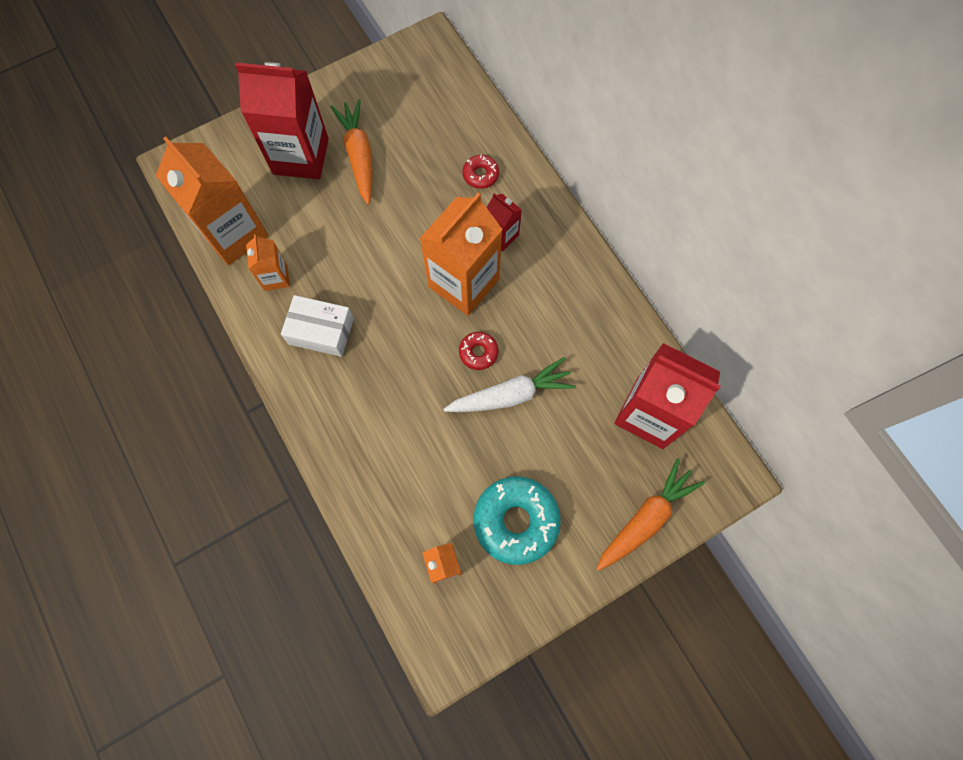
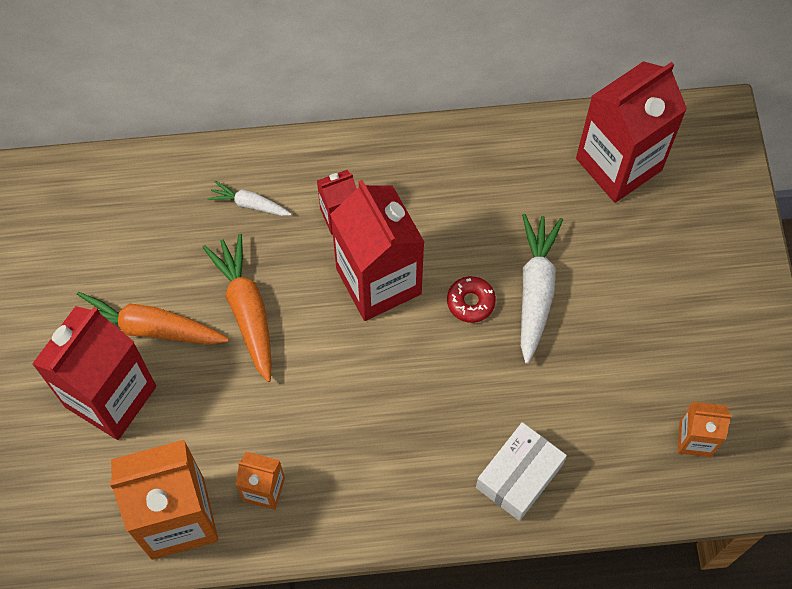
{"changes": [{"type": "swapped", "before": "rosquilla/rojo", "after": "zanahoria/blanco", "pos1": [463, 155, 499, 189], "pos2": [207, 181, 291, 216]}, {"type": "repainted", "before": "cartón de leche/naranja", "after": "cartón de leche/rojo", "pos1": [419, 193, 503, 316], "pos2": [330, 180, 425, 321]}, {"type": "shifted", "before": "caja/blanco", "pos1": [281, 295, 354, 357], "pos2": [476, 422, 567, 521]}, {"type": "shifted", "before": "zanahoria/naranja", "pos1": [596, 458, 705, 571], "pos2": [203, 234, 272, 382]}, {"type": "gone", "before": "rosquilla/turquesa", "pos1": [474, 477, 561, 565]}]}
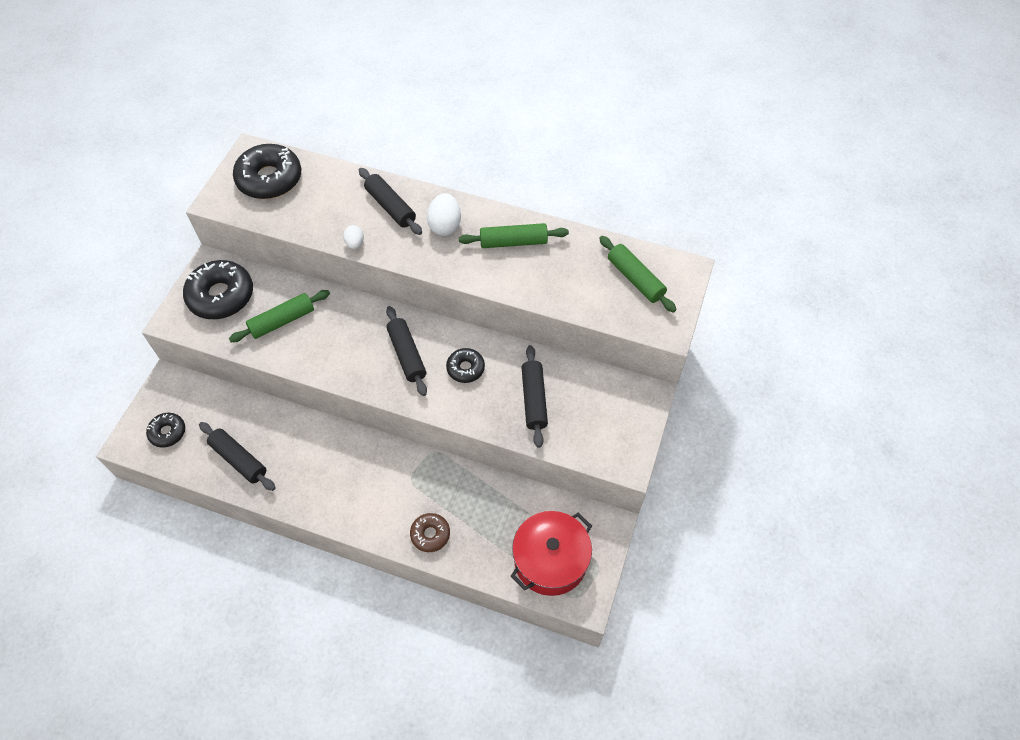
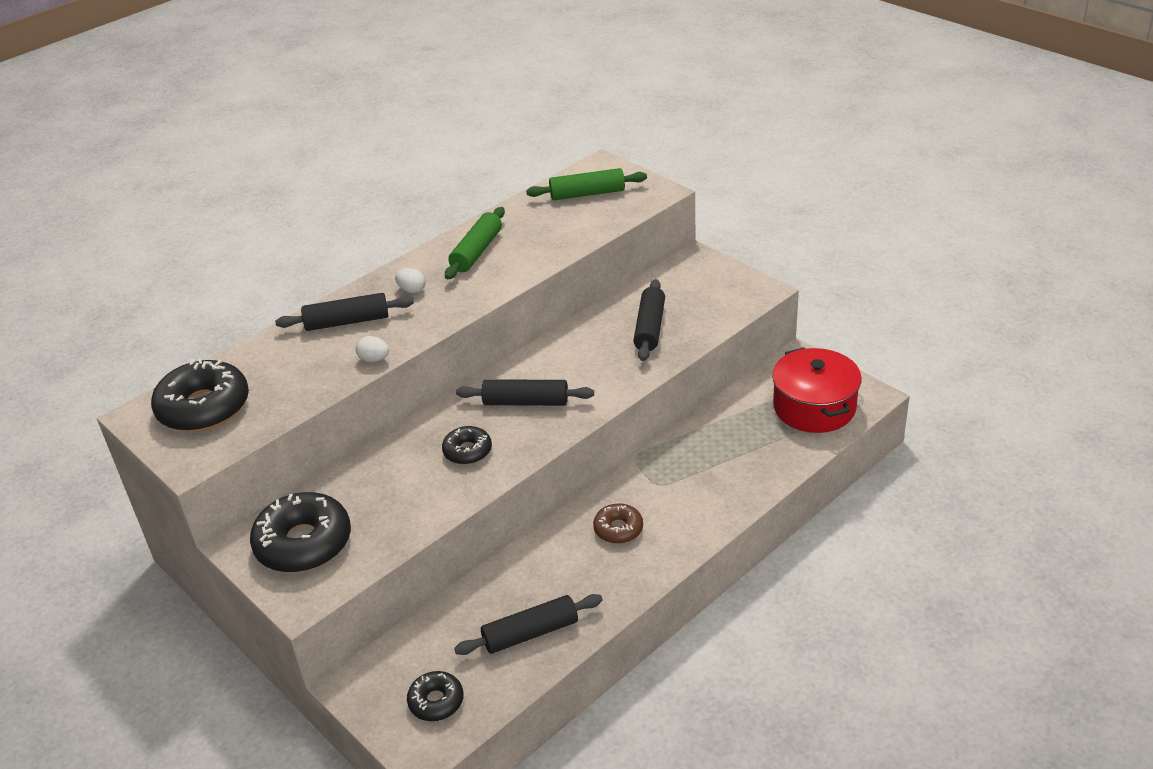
{"changes": [{"type": "scaled", "before": "huevo/blanco", "pos1": [427, 193, 461, 236], "pos2": [395, 268, 426, 293], "scale": 0.59}, {"type": "gone", "before": "rodillo/verde", "pos1": [229, 290, 330, 342]}, {"type": "rotated", "before": "rodillo/negro", "pos1": [521, 345, 548, 448], "pos2": [633, 279, 665, 361], "turn": 75}, {"type": "shifted", "before": "rosquilla/negro", "pos1": [446, 348, 485, 383], "pos2": [442, 426, 492, 465]}, {"type": "shifted", "before": "rosquilla/marrón", "pos1": [410, 513, 450, 552], "pos2": [593, 503, 643, 544]}]}
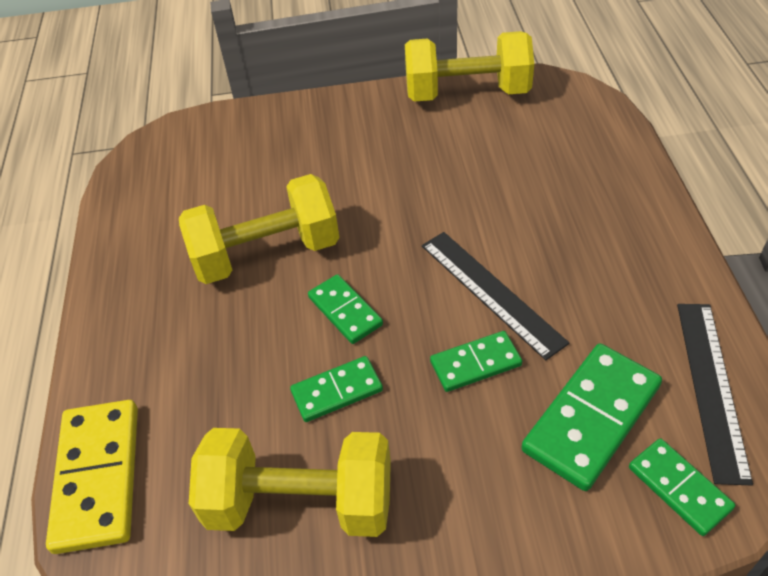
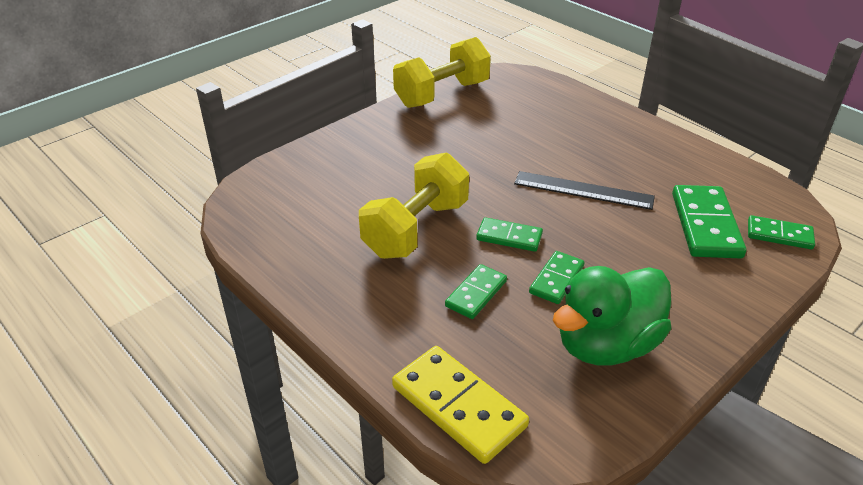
{"changes": [{"type": "gone", "before": "regla/negro", "pos1": [677, 304, 753, 486]}, {"type": "shifted", "before": "ficha de dominó/verde", "pos1": [430, 331, 522, 392], "pos2": [445, 264, 507, 319]}, {"type": "swapped", "before": "mancuerna/amarillo", "after": "pato/verde", "pos1": [189, 428, 391, 537], "pos2": [553, 266, 671, 366]}]}
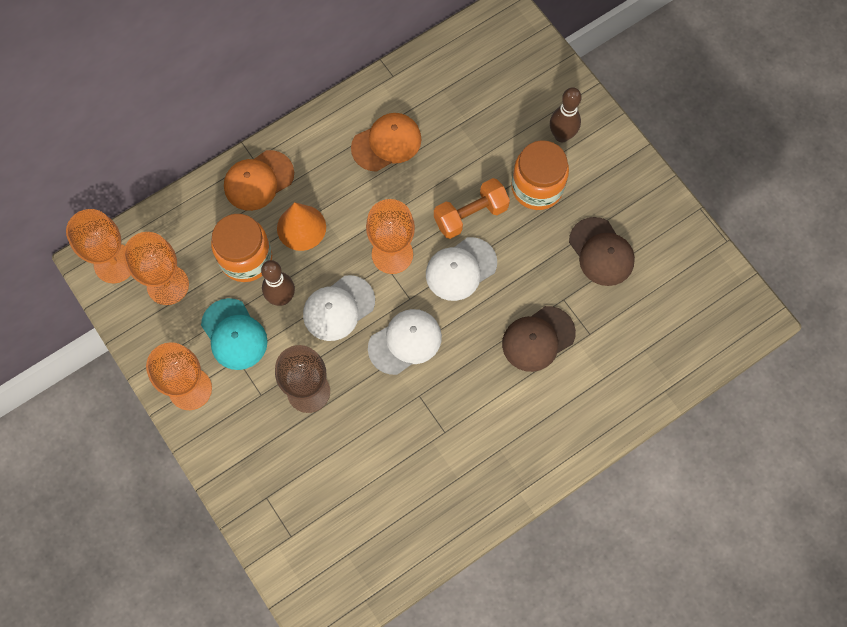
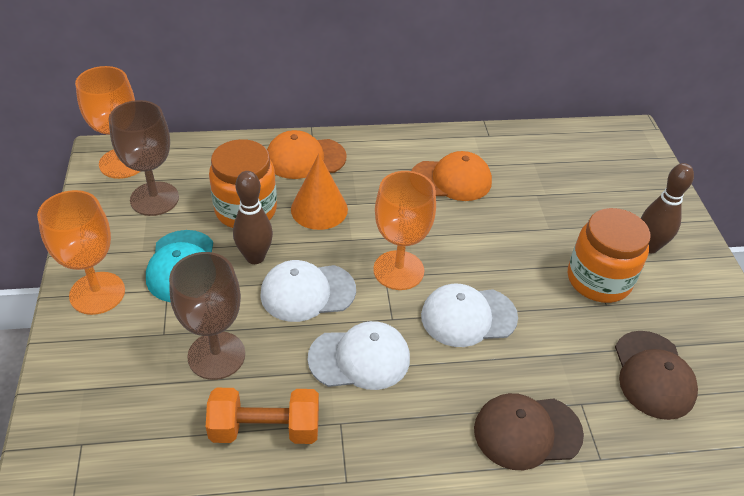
{"changes": [{"type": "shifted", "before": "mancuerna/naranja", "pos1": [434, 178, 510, 239], "pos2": [206, 388, 319, 444]}, {"type": "repainted", "before": "copa/naranja", "after": "copa/marrón", "pos1": [123, 232, 189, 305], "pos2": [109, 100, 179, 216]}]}
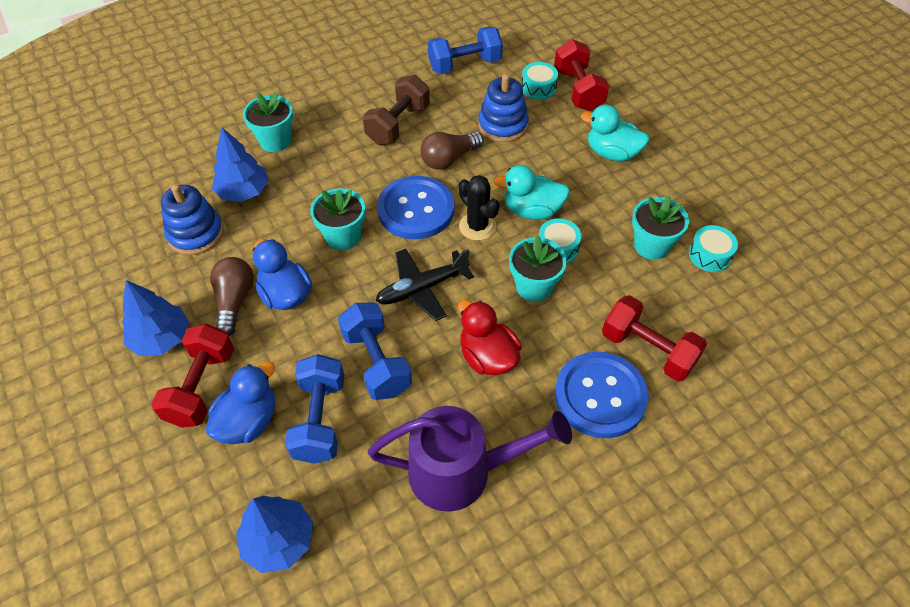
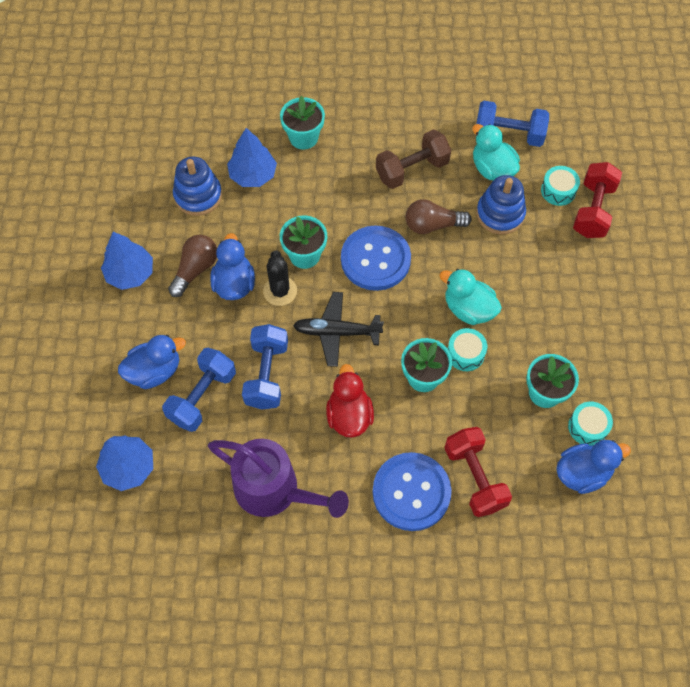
{"changes": [{"type": "shifted", "before": "pato/turquesa", "pos1": [581, 105, 650, 161], "pos2": [472, 124, 520, 181]}, {"type": "shifted", "before": "cactus/negro", "pos1": [459, 175, 499, 240], "pos2": [263, 250, 297, 306]}, {"type": "gone", "before": "mancuerna/rojo", "pos1": [151, 324, 234, 428]}, {"type": "new", "after": "pato/azul", "pos2": [556, 440, 631, 494]}]}
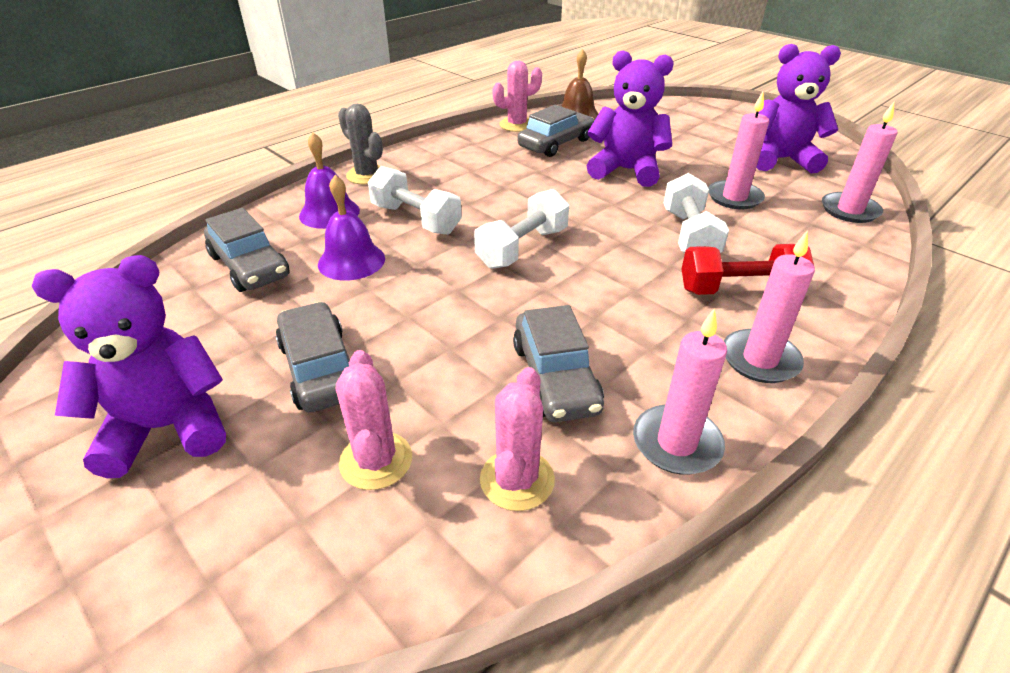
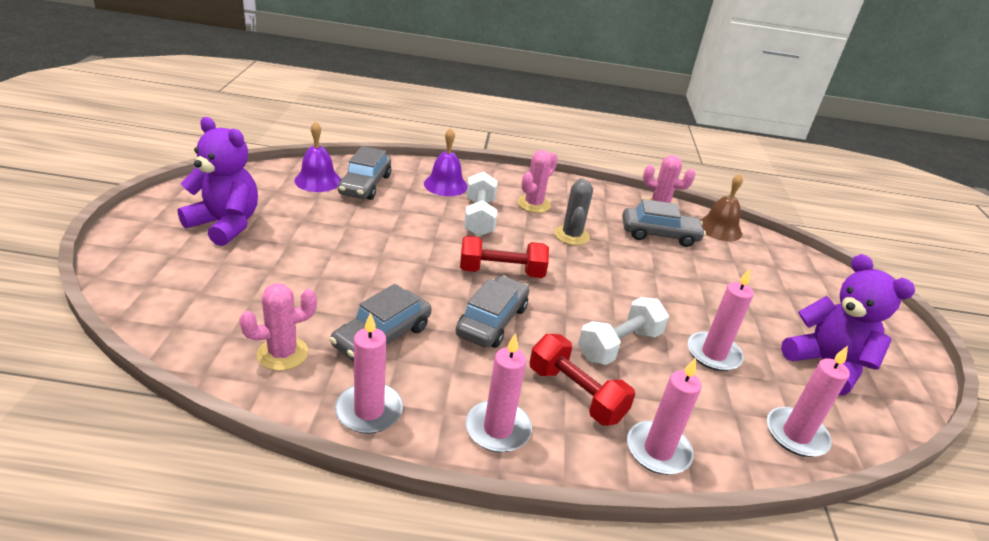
{"changes": [{"type": "gone", "before": "osito/morado", "pos1": [587, 50, 674, 187]}, {"type": "shifted", "before": "cactus/gris", "pos1": [338, 104, 383, 184], "pos2": [554, 178, 593, 245]}, {"type": "shifted", "before": "campana/morado", "pos1": [318, 175, 385, 281], "pos2": [294, 121, 341, 192]}, {"type": "repainted", "before": "mancuerna/blanco", "after": "mancuerna/rojo", "pos1": [474, 189, 569, 269], "pos2": [460, 236, 549, 278]}, {"type": "shifted", "before": "coche/gris", "pos1": [276, 302, 350, 413], "pos2": [456, 275, 529, 348]}, {"type": "shifted", "before": "cactus/rosa", "pos1": [336, 350, 412, 490], "pos2": [517, 150, 558, 213]}, {"type": "new", "after": "vela/rosa", "pos2": [627, 358, 702, 475]}]}
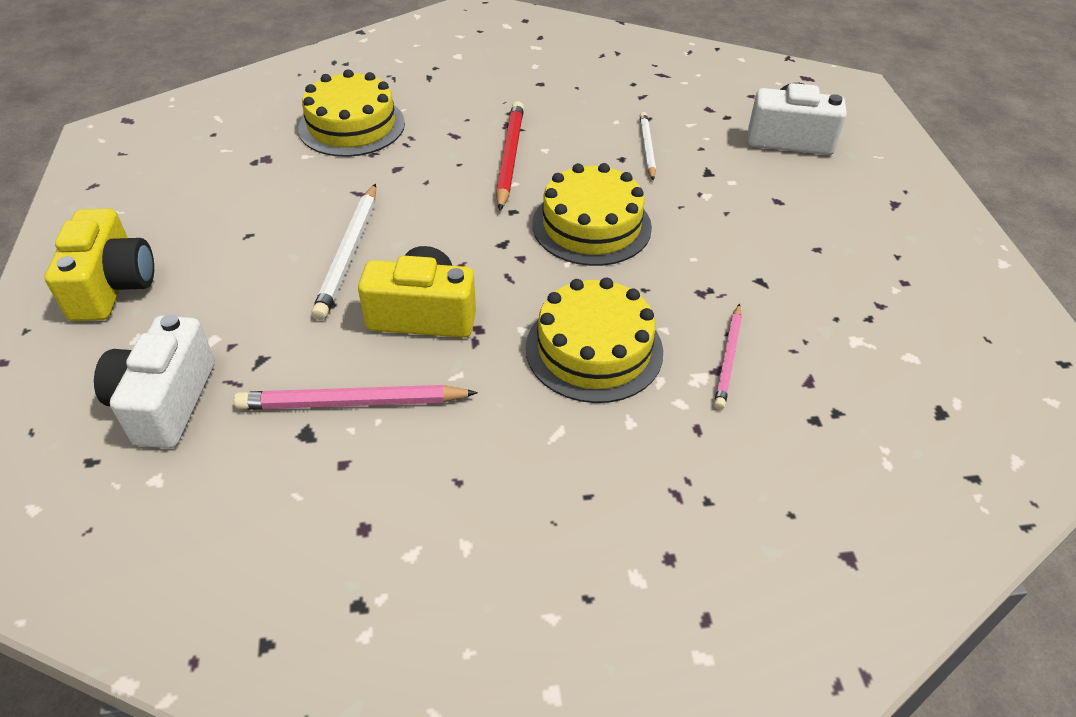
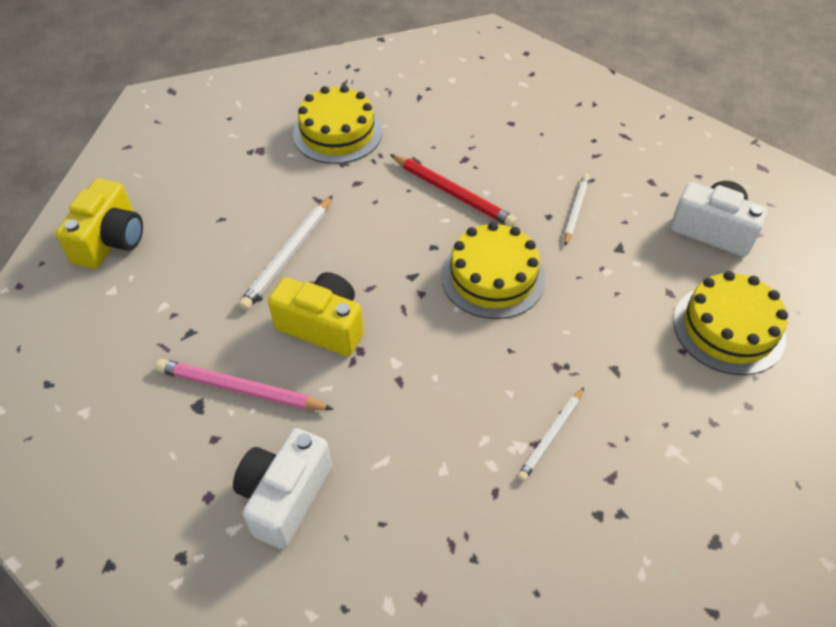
{"changes": [{"type": "rotated", "before": "lápiz/rojo", "pos1": [496, 101, 524, 211], "pos2": [390, 154, 517, 227], "turn": 105}, {"type": "shifted", "before": "tarta/amarillo", "pos1": [526, 277, 663, 403], "pos2": [673, 271, 788, 375]}, {"type": "repainted", "before": "lápiz/rosa", "after": "lápiz/blanco", "pos1": [714, 304, 742, 410], "pos2": [517, 387, 584, 481]}, {"type": "shifted", "before": "cámara/blanco", "pos1": [94, 314, 215, 448], "pos2": [233, 428, 332, 549]}]}
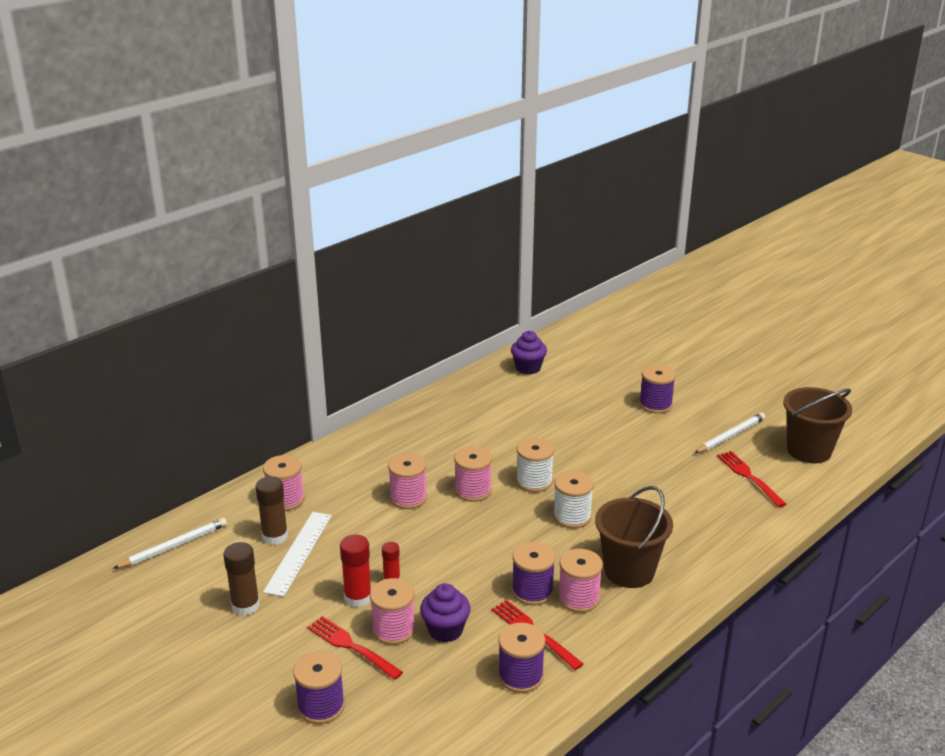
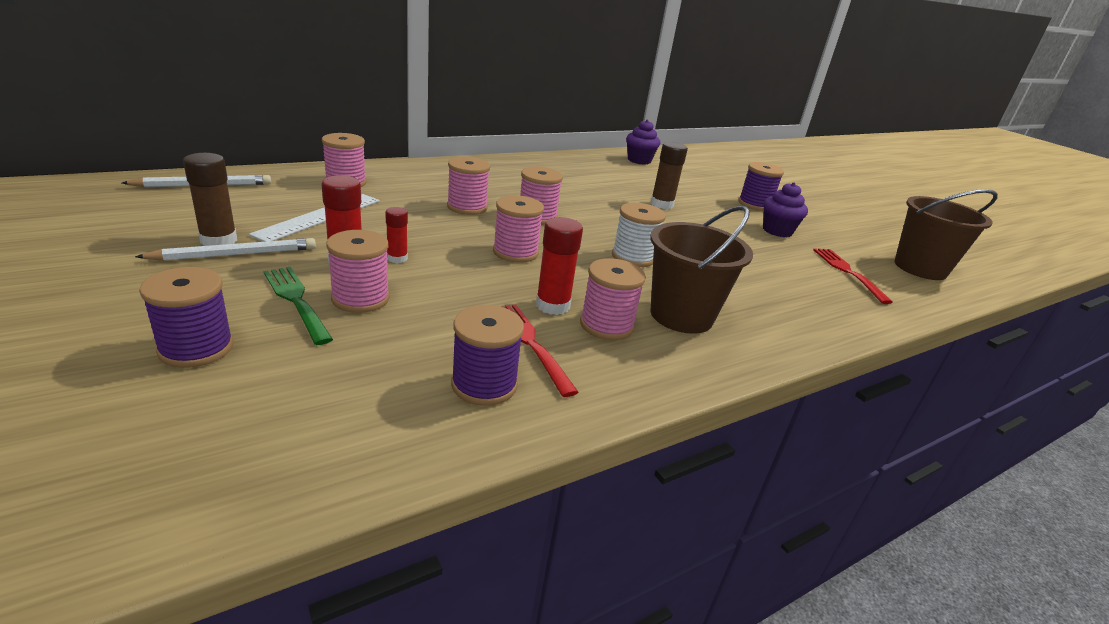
{"changes": [{"type": "shifted", "before": "lápiz/blanco", "pos1": [695, 413, 766, 453], "pos2": [135, 238, 316, 261]}, {"type": "gone", "before": "carrete/blanco", "pos1": [516, 438, 554, 492]}, {"type": "shifted", "before": "barra de pegamento/marrón", "pos1": [255, 476, 288, 545], "pos2": [651, 142, 688, 209]}, {"type": "swapped", "before": "carrete/morado", "after": "barra de pegamento/rojo", "pos1": [512, 542, 555, 606], "pos2": [536, 217, 583, 315]}, {"type": "shifted", "before": "magdalena/morado", "pos1": [420, 583, 470, 643], "pos2": [763, 182, 808, 237]}, {"type": "repainted", "before": "tenedor/rojo", "after": "tenedor/verde", "pos1": [307, 616, 403, 680], "pos2": [263, 267, 333, 345]}, {"type": "new", "after": "carrete/rosa", "pos2": [493, 195, 544, 263]}]}
